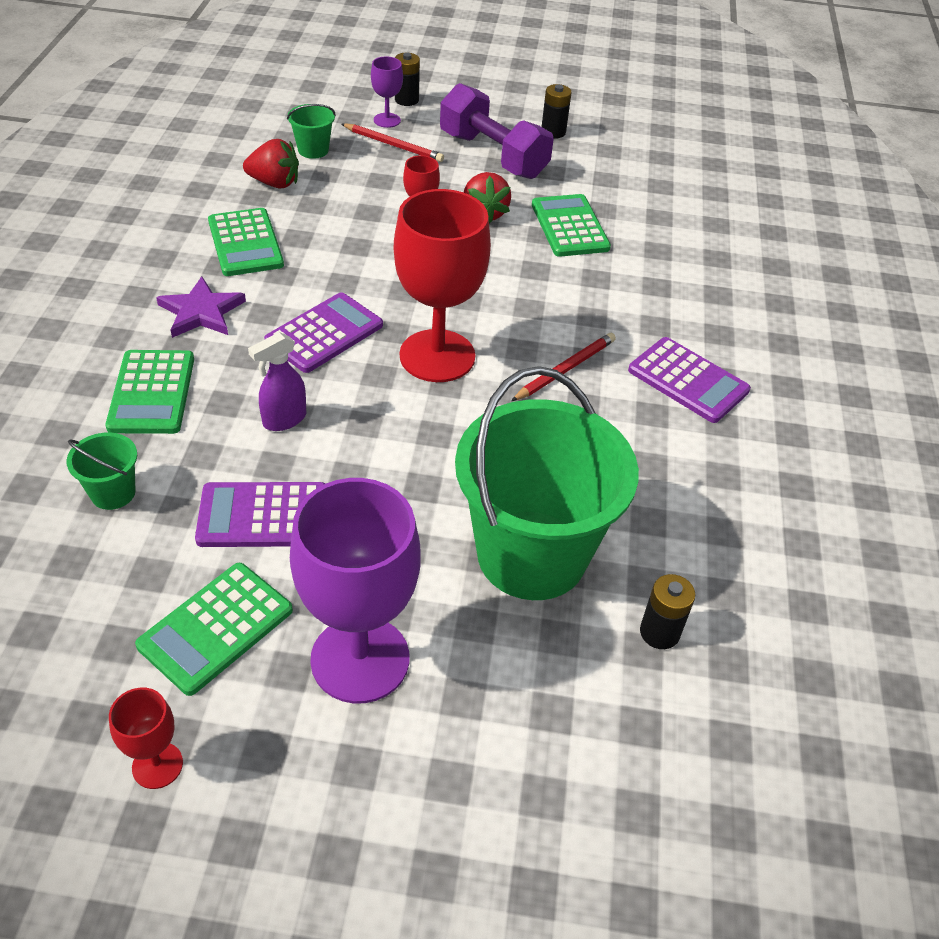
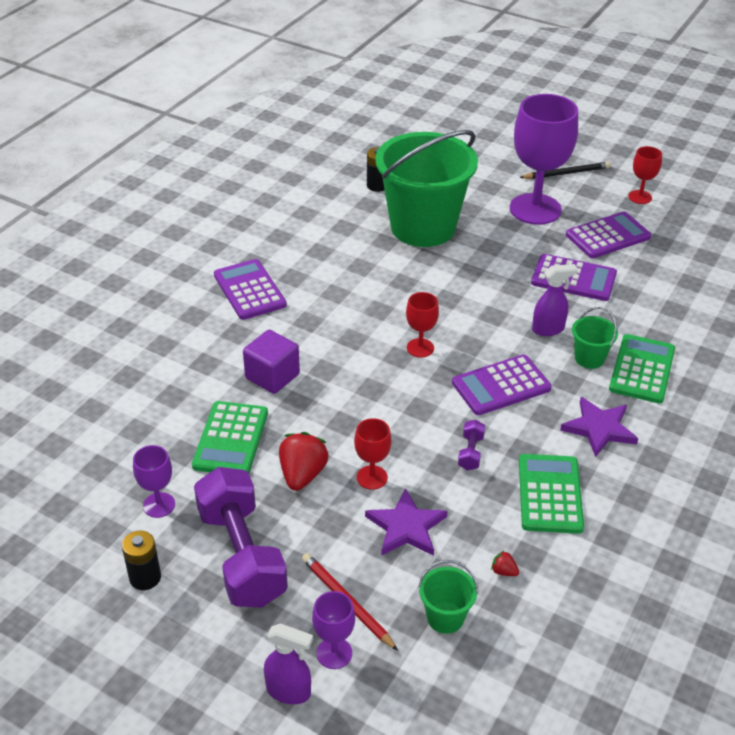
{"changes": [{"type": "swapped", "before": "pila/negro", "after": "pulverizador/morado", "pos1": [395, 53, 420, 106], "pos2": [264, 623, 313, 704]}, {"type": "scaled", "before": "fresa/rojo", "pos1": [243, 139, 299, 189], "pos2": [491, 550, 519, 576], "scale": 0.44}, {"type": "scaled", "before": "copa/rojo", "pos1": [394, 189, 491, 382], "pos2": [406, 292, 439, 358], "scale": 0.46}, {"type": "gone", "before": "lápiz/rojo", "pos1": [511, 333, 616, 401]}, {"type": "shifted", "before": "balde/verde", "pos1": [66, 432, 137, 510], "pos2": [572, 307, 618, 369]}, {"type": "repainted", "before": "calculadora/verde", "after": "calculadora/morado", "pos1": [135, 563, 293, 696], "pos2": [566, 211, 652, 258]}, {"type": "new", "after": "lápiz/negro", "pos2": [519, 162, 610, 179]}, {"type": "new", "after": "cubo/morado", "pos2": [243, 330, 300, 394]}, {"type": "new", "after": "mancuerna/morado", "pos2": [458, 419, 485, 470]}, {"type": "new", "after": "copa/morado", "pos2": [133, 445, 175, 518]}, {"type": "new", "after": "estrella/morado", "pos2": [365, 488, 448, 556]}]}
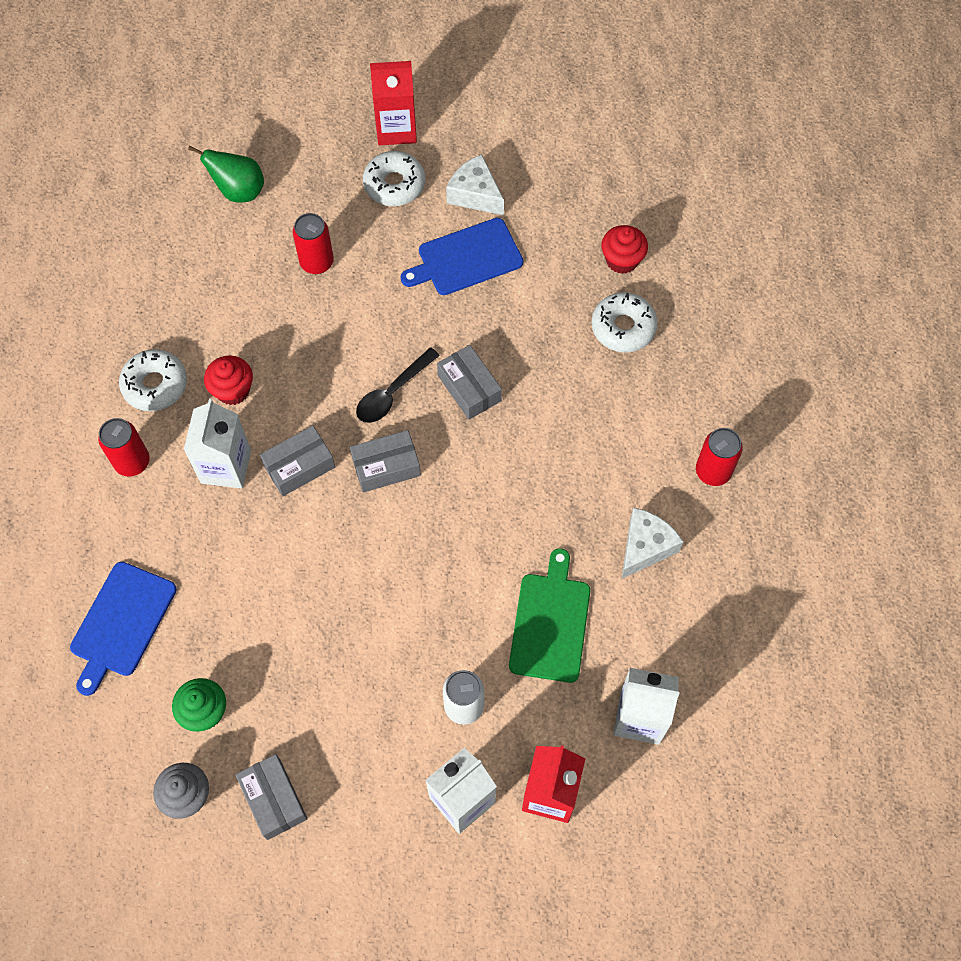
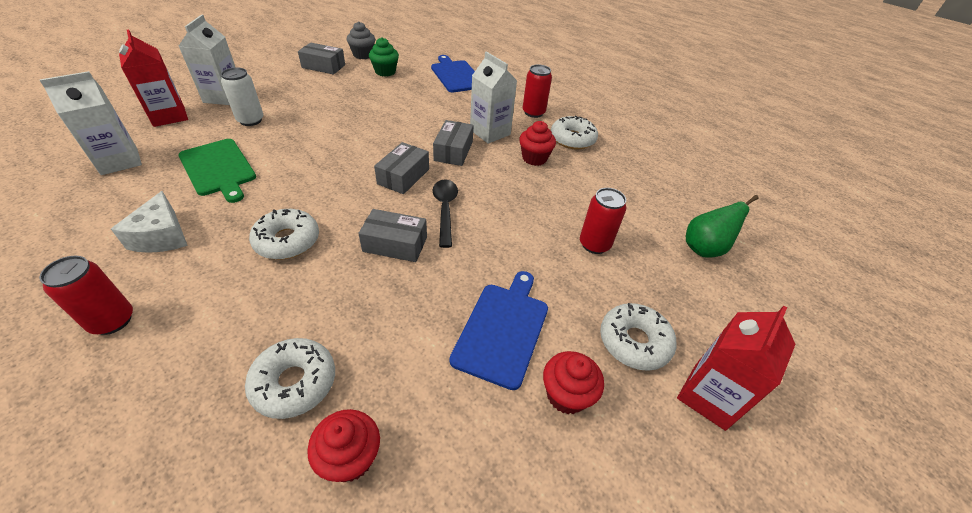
{"changes": [{"type": "swapped", "before": "queso/blanco", "after": "magdalena/rojo", "pos1": [446, 154, 504, 215], "pos2": [543, 351, 604, 414]}, {"type": "new", "after": "rosquilla/blanco", "pos2": [249, 209, 319, 260]}]}
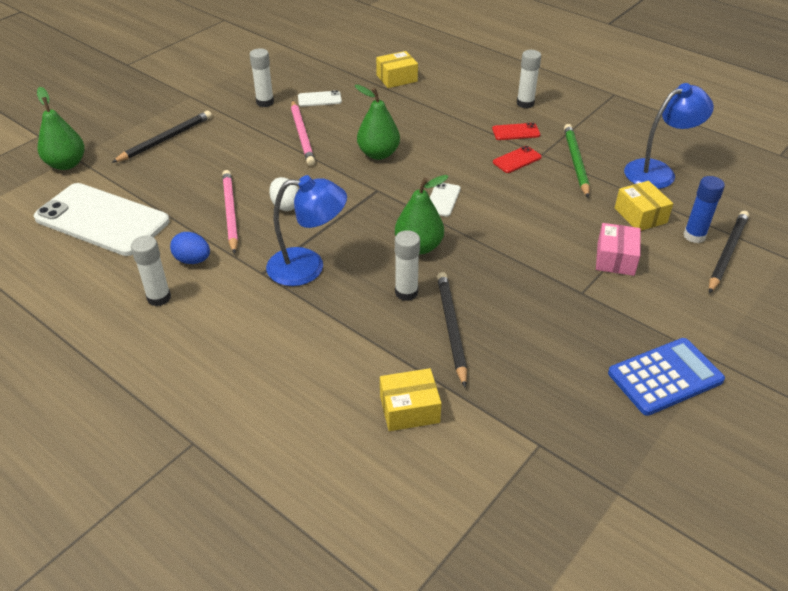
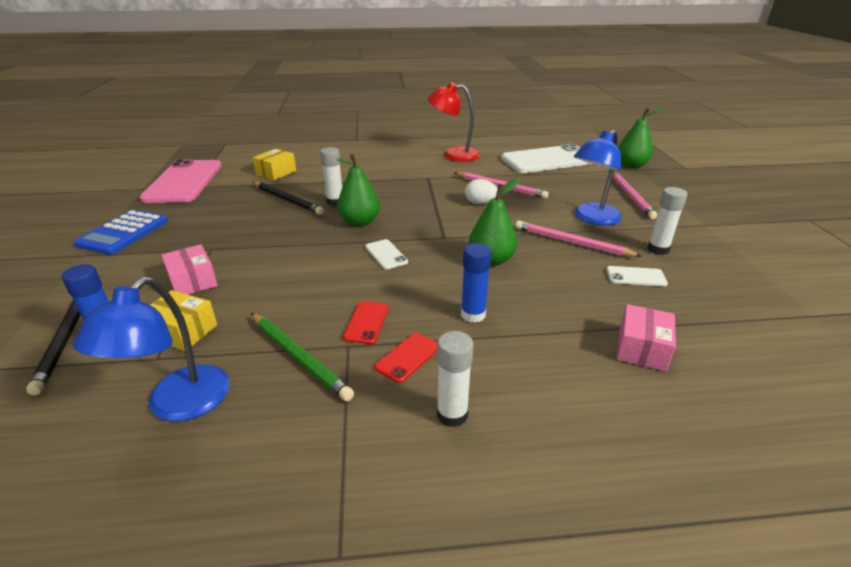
{"changes": [{"type": "repainted", "before": "caja/amarillo", "after": "caja/rosa", "pos1": [376, 51, 418, 88], "pos2": [617, 304, 676, 371]}, {"type": "rotated", "before": "móvil/blanco", "pos1": [298, 90, 342, 107], "pos2": [606, 266, 668, 287], "turn": 60}, {"type": "repainted", "before": "lápiz/negro", "after": "lápiz/rosa", "pos1": [112, 111, 212, 163], "pos2": [613, 172, 657, 219]}, {"type": "shifted", "before": "lámpara/azul", "pos1": [266, 175, 347, 286], "pos2": [574, 130, 622, 225]}, {"type": "gone", "before": "huevo/azul", "pos1": [170, 232, 210, 264]}, {"type": "swapped", "before": "barra de pegamento/blanco", "after": "lámpara/rojo", "pos1": [131, 236, 171, 306], "pos2": [427, 82, 480, 161]}, {"type": "new", "after": "móvil/rosa", "pos2": [140, 159, 222, 203]}, {"type": "new", "after": "barra de pegamento/azul", "pos2": [461, 243, 492, 323]}]}
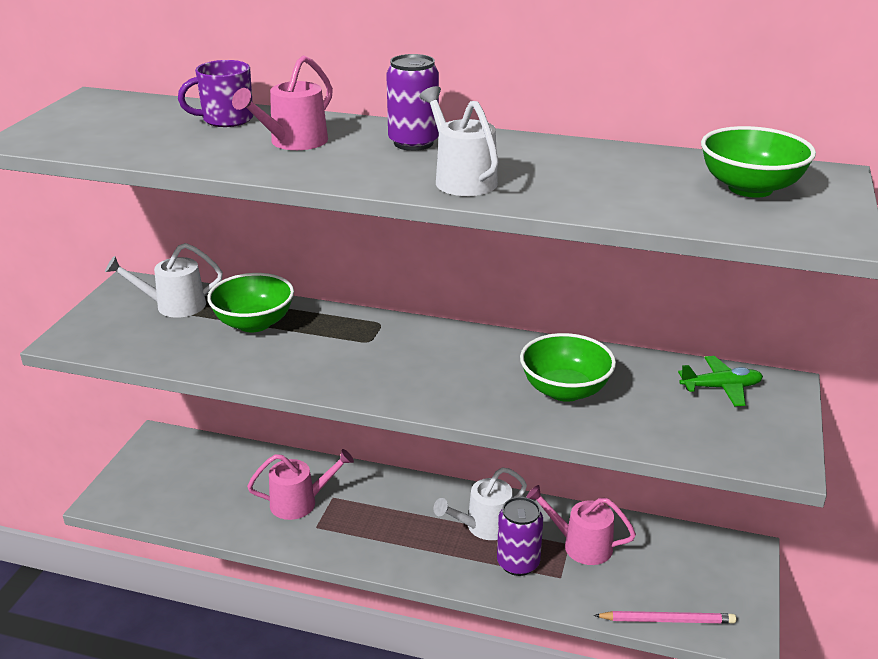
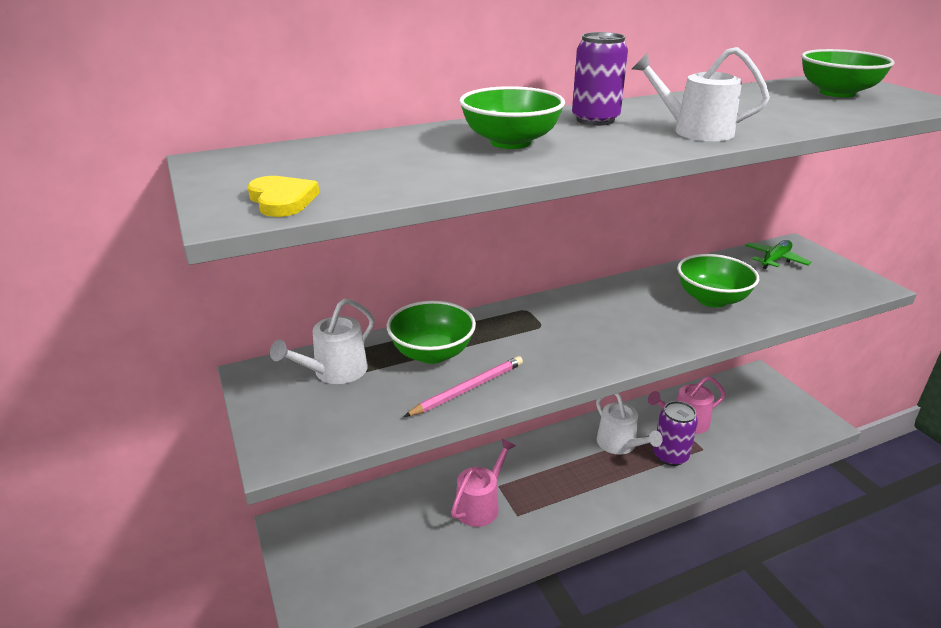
{"changes": [{"type": "swapped", "before": "regadera/rosa", "after": "cuenco/verde", "pos1": [232, 55, 333, 150], "pos2": [459, 86, 565, 149]}, {"type": "gone", "before": "taza/morado", "pos1": [178, 60, 253, 127]}, {"type": "rotated", "before": "regadera/blanco", "pos1": [433, 467, 527, 540], "pos2": [596, 393, 663, 455], "turn": -45}, {"type": "shifted", "before": "lápiz/rosa", "pos1": [594, 611, 736, 624], "pos2": [404, 356, 523, 417]}, {"type": "new", "after": "corazón/amarillo", "pos2": [248, 176, 319, 217]}]}
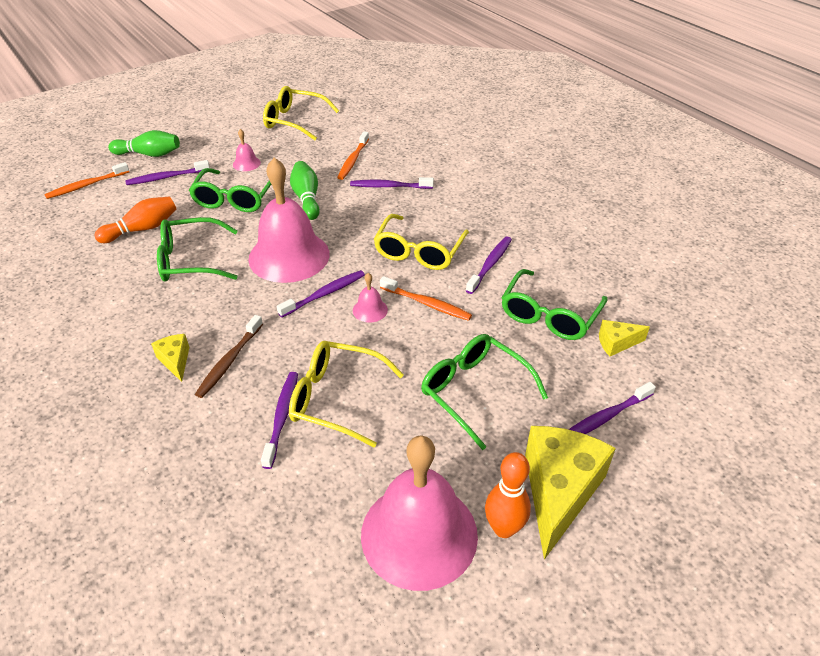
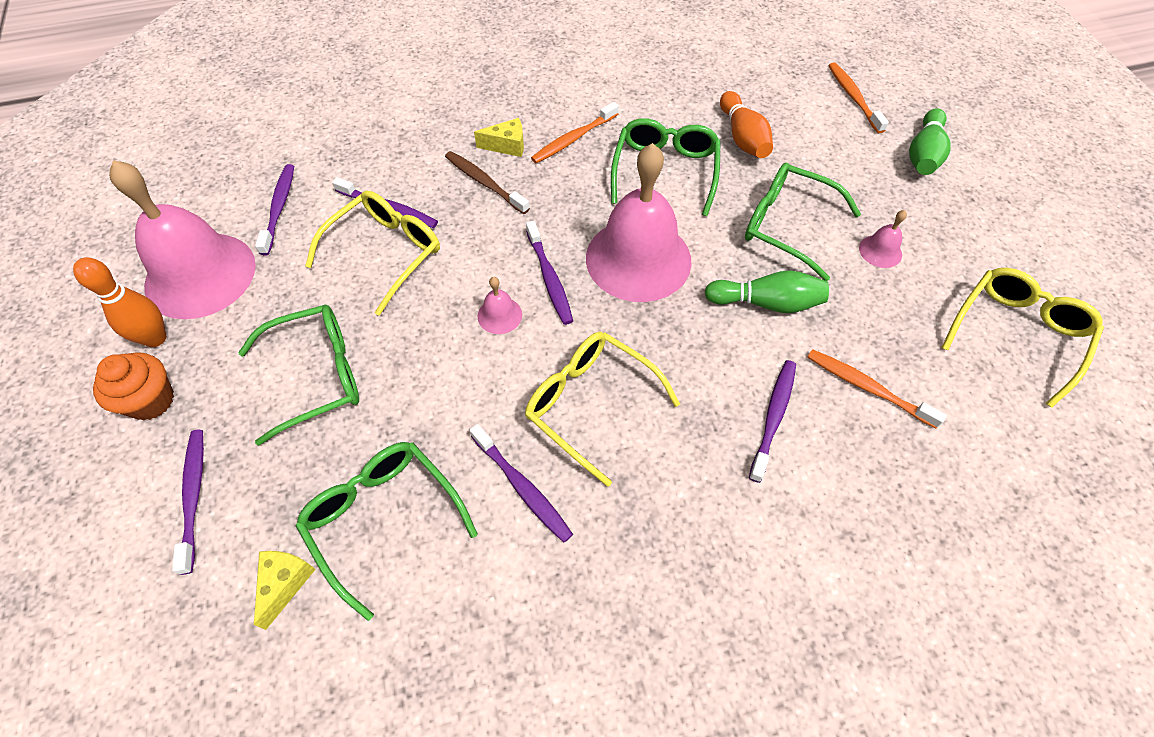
{"changes": [{"type": "shifted", "before": "cepillo de dientes/morado", "pos1": [125, 160, 210, 185], "pos2": [255, 164, 294, 255]}, {"type": "shifted", "before": "cepillo de dientes/naranja", "pos1": [380, 276, 472, 321], "pos2": [531, 102, 619, 163]}, {"type": "swapped", "before": "queso/amarillo", "after": "magdalena/naranja", "pos1": [525, 426, 616, 560], "pos2": [93, 352, 174, 420]}]}
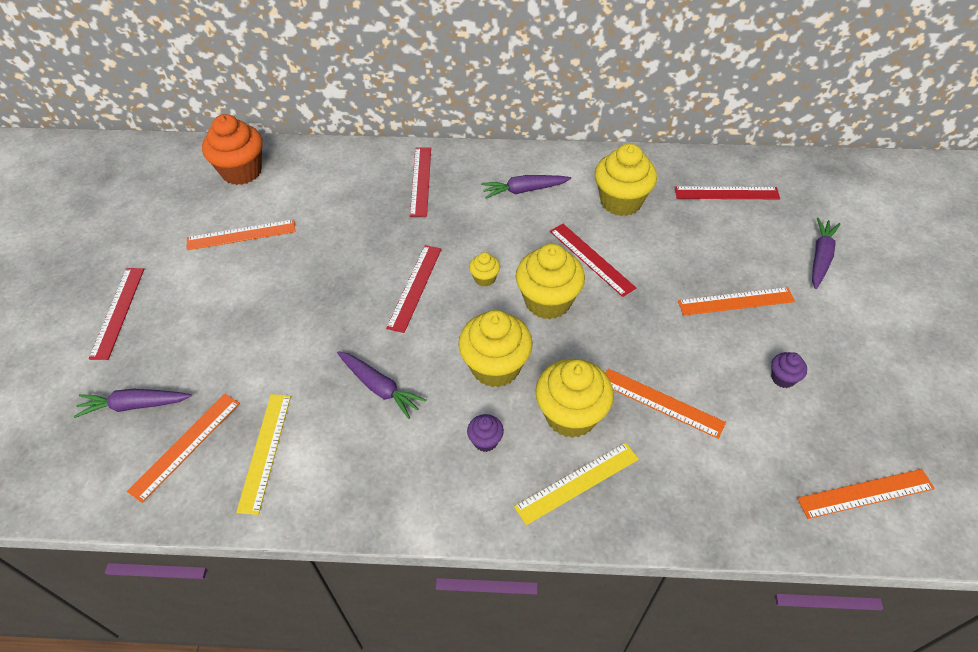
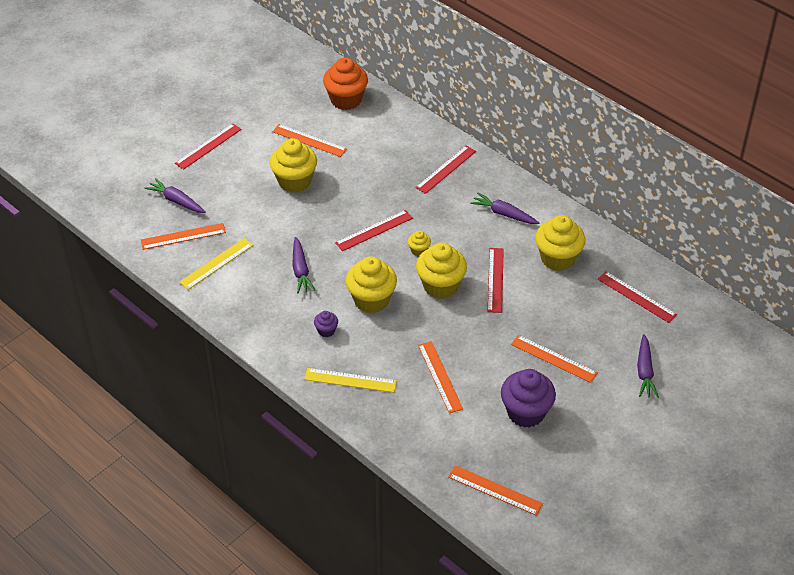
{"changes": [{"type": "rotated", "before": "zanahoria/morado", "pos1": [812, 218, 841, 289], "pos2": [637, 334, 659, 398], "turn": 120}, {"type": "scaled", "before": "magdalena/morado", "pos1": [771, 352, 807, 388], "pos2": [501, 369, 556, 428], "scale": 2.12}, {"type": "shifted", "before": "magdalena/amarillo", "pos1": [536, 359, 614, 438], "pos2": [270, 138, 317, 193]}]}
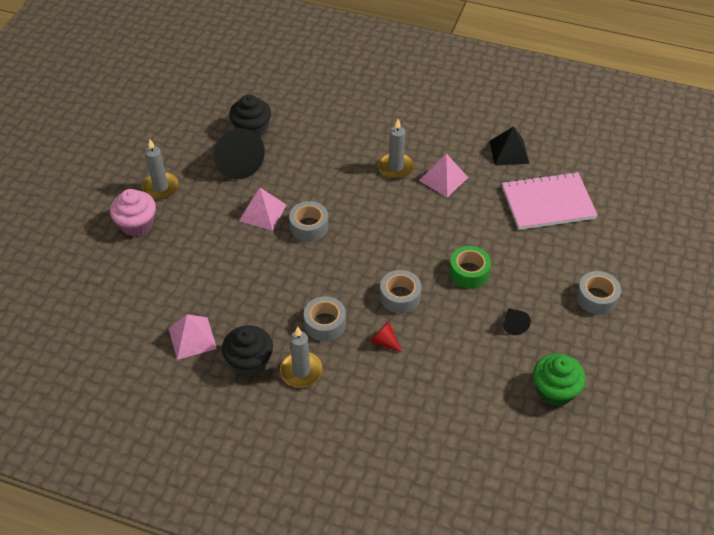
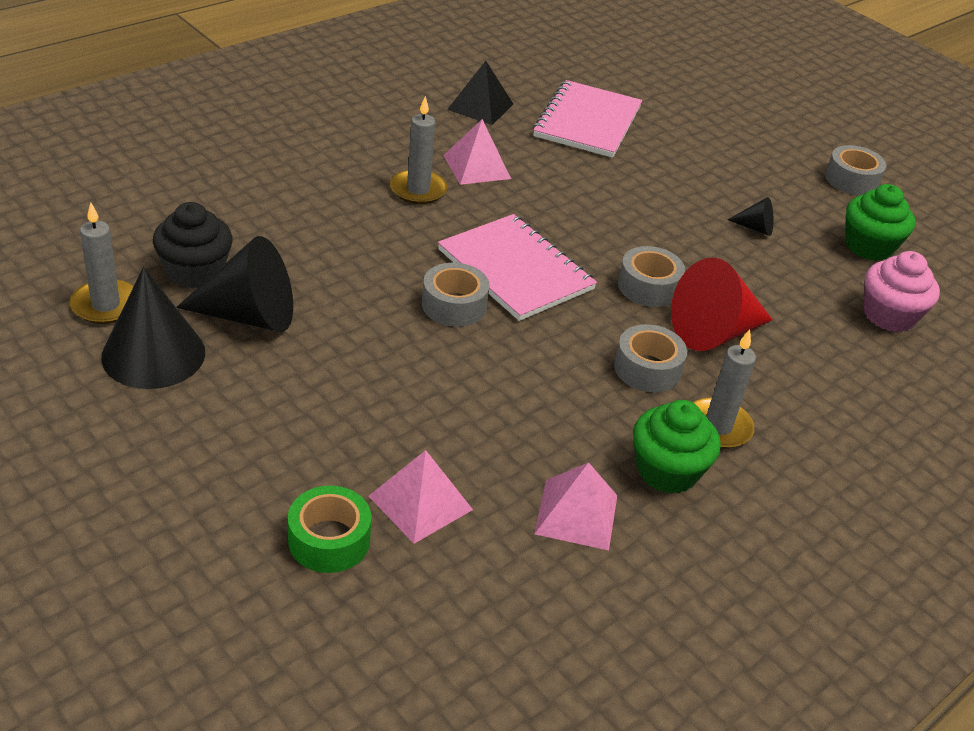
{"changes": [{"type": "shifted", "before": "vela/gris", "pos1": [142, 140, 179, 200], "pos2": [70, 203, 134, 324]}, {"type": "shifted", "before": "pirámide/rosa", "pos1": [239, 188, 286, 231], "pos2": [369, 450, 473, 544]}, {"type": "shifted", "before": "magdalena/rosa", "pos1": [110, 189, 156, 236], "pos2": [864, 251, 940, 332]}, {"type": "shifted", "before": "cinta adhesiva/verde", "pos1": [449, 246, 491, 288], "pos2": [288, 486, 371, 573]}, {"type": "shifted", "before": "cinta adhesiva/gris", "pos1": [576, 271, 621, 315], "pos2": [825, 145, 886, 195]}, {"type": "scaled", "before": "cono/rojo", "pos1": [370, 321, 402, 352], "pos2": [671, 258, 773, 351], "scale": 2.13}, {"type": "repainted", "before": "magdalena/negro", "after": "magdalena/verde", "pos1": [222, 325, 273, 377], "pos2": [633, 400, 721, 494]}, {"type": "new", "after": "cuaderno/rosa", "pos2": [438, 214, 597, 321]}, {"type": "new", "after": "cono/negro", "pos2": [101, 267, 205, 389]}]}
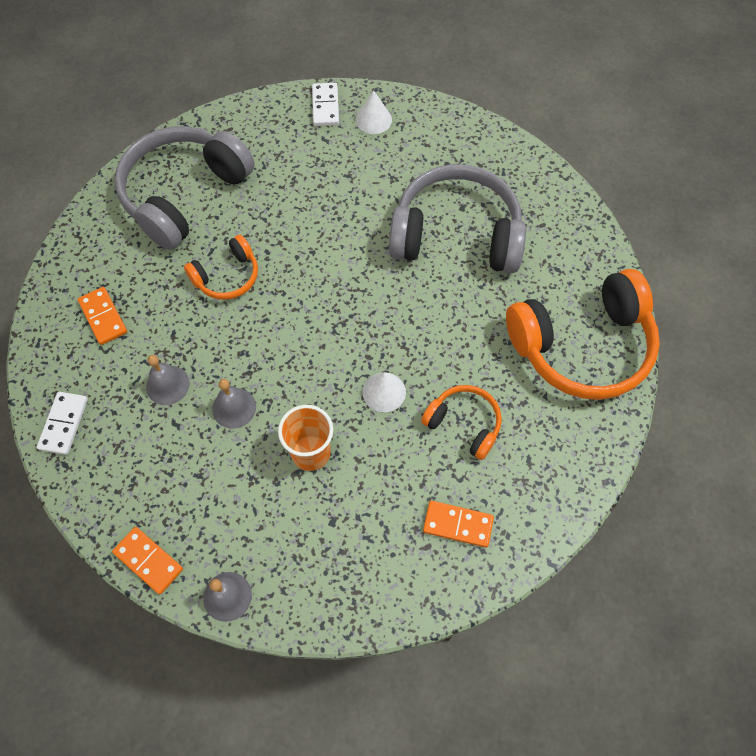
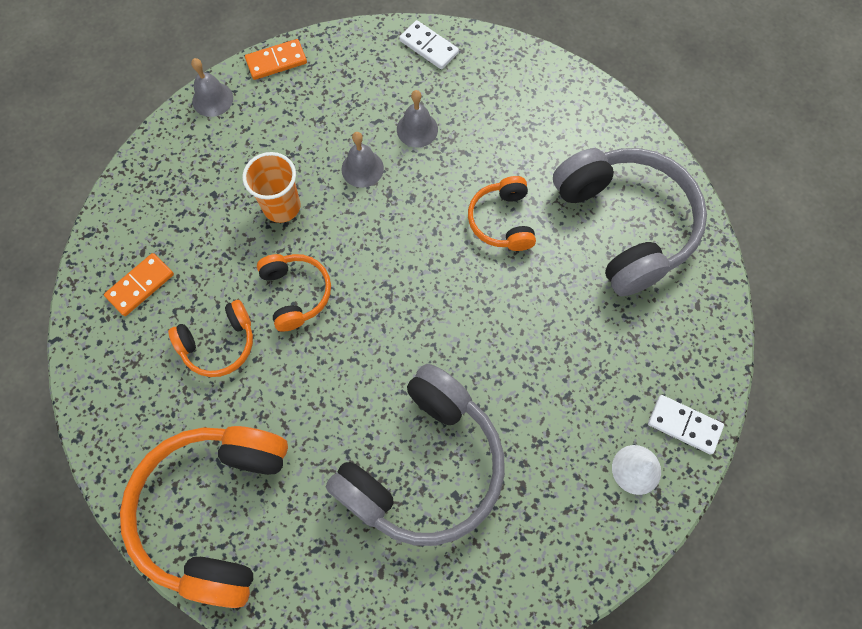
{"changes": [{"type": "gone", "before": "ficha de dominó/naranja", "pos1": [78, 287, 127, 345]}, {"type": "swapped", "before": "cono/blanco", "after": "auriculares/naranja", "pos1": [362, 372, 406, 412], "pos2": [257, 254, 331, 332]}]}
